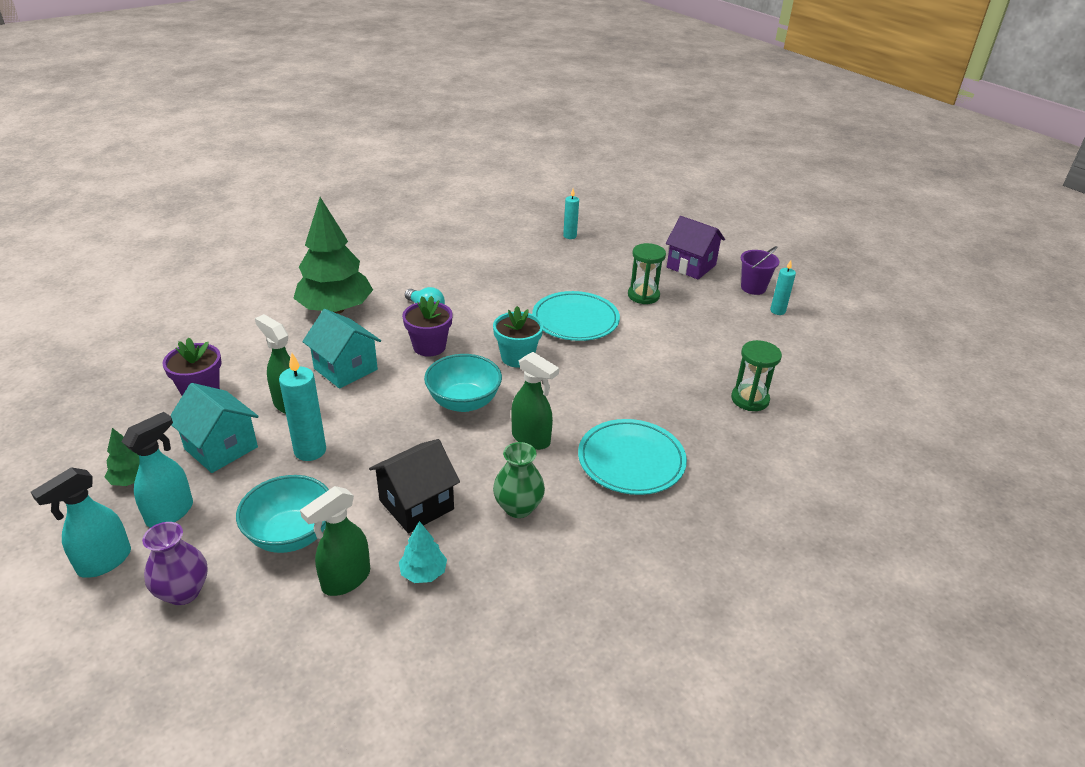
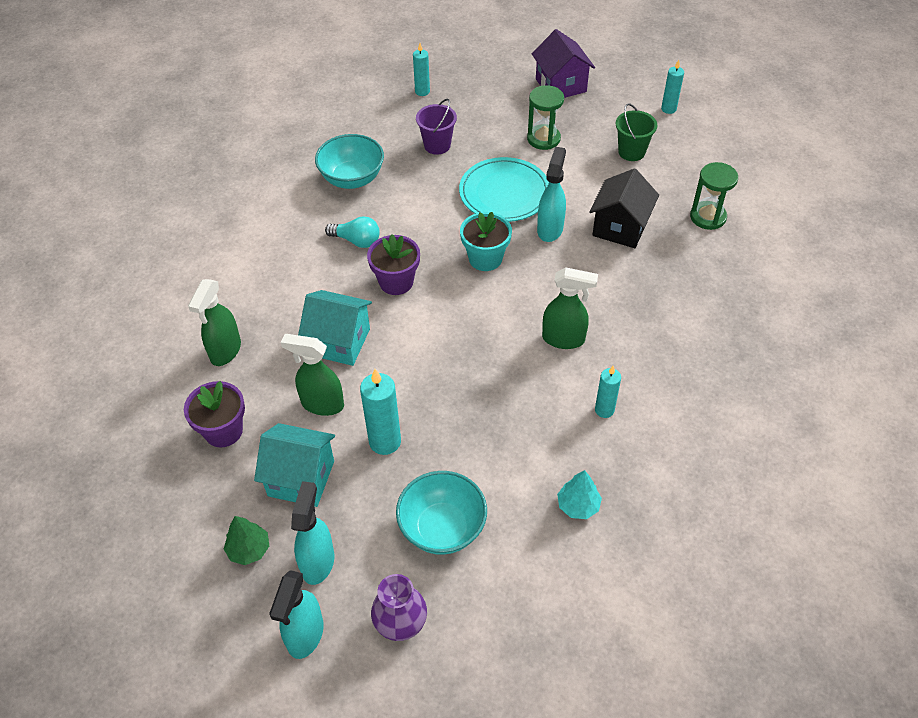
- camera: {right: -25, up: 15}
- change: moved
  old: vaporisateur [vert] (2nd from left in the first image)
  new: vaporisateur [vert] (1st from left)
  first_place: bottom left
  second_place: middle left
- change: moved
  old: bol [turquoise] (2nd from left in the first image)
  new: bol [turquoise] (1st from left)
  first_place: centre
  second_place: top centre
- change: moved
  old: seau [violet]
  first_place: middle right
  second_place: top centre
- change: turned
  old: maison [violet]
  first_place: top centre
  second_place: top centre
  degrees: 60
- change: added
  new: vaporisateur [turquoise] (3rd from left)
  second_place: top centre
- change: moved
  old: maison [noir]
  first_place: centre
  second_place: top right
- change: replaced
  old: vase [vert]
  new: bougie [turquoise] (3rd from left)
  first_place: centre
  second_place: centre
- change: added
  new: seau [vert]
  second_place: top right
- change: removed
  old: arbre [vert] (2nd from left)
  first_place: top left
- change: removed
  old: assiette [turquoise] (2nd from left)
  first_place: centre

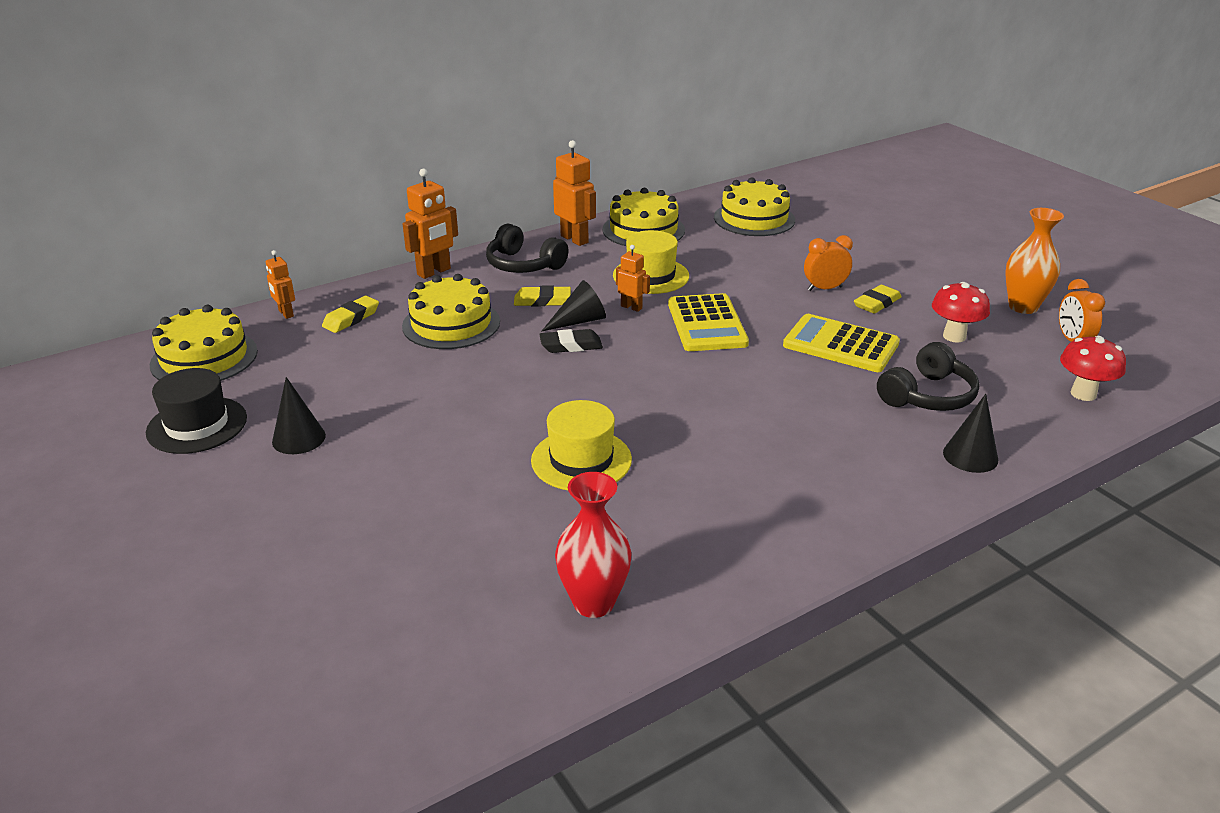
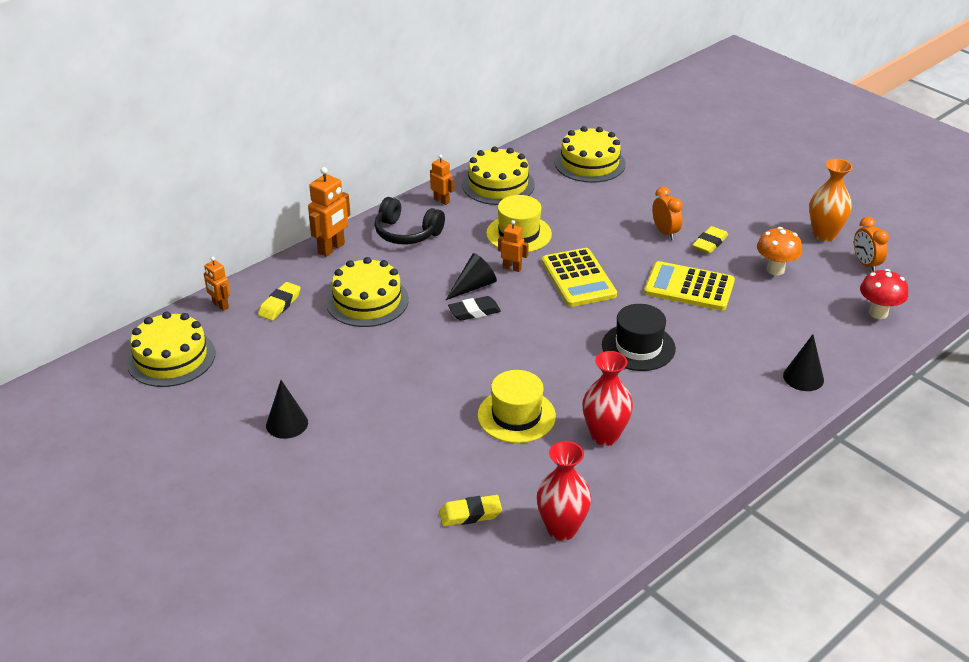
- camera: {right: -10, up: 5}
- change: resized
  old: robot [orange] (3rd from left)
  first_place: top centre
  second_place: top centre
  factor: 0.6
- change: moved
  old: gomme [jaune] (2nd from left)
  first_place: centre
  second_place: bottom centre
- change: added
  new: vase [rouge] (2nd from left)
  second_place: centre
- change: moved
  old: chapeau [noir]
  first_place: middle left
  second_place: centre
- change: turned
  old: réveil [orange] (1st from left)
  first_place: top right
  second_place: top right
  degrees: 90
- change: recoloured
  old: champignon [rouge] (1st from left)
  new: champignon [orange]
  first_place: middle right
  second_place: middle right
- change: removed
  old: casque audio [noir] (2nd from left)
  first_place: middle right

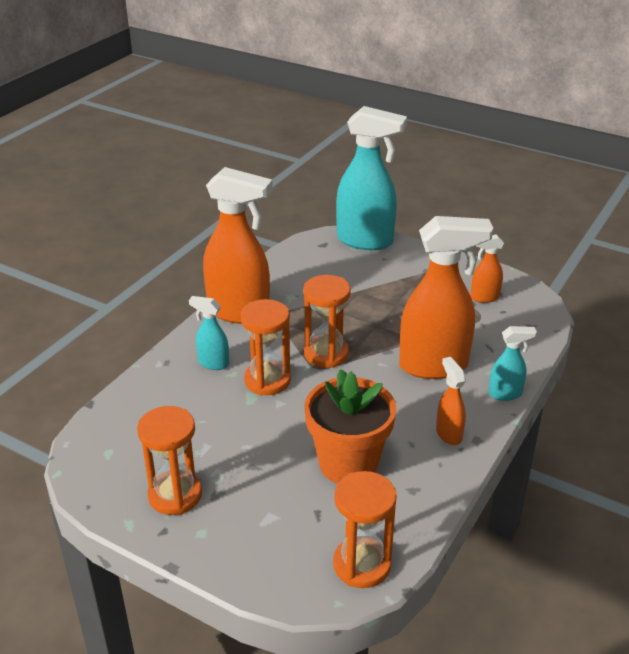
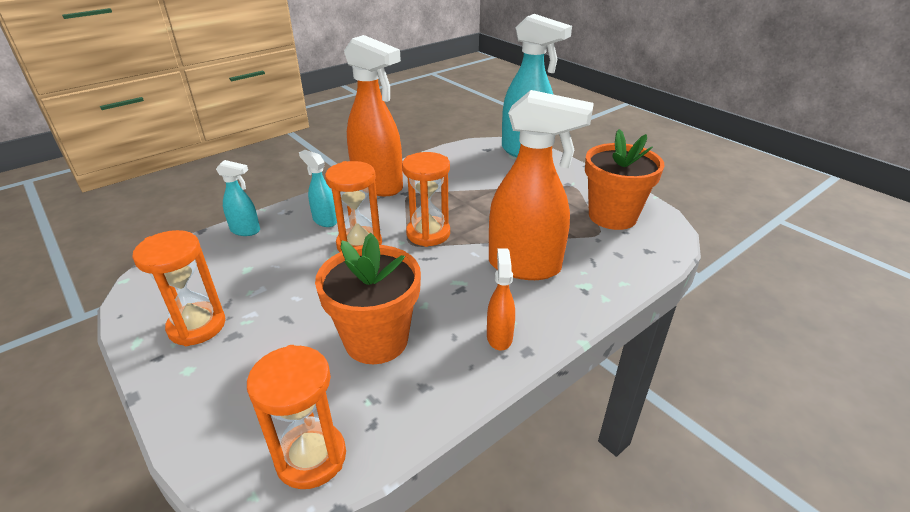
- camera: {right: 20, up: 0}
- change: moved
  old: vaporisateur [turquoise] (3rd from left in the first image)
  new: vaporisateur [turquoise] (1st from left)
  first_place: middle right
  second_place: middle left
- change: replaced
  old: vaporisateur [orange] (4th from left)
  new: pot de fleurs [orange] (2nd from left)
  first_place: middle right
  second_place: middle right

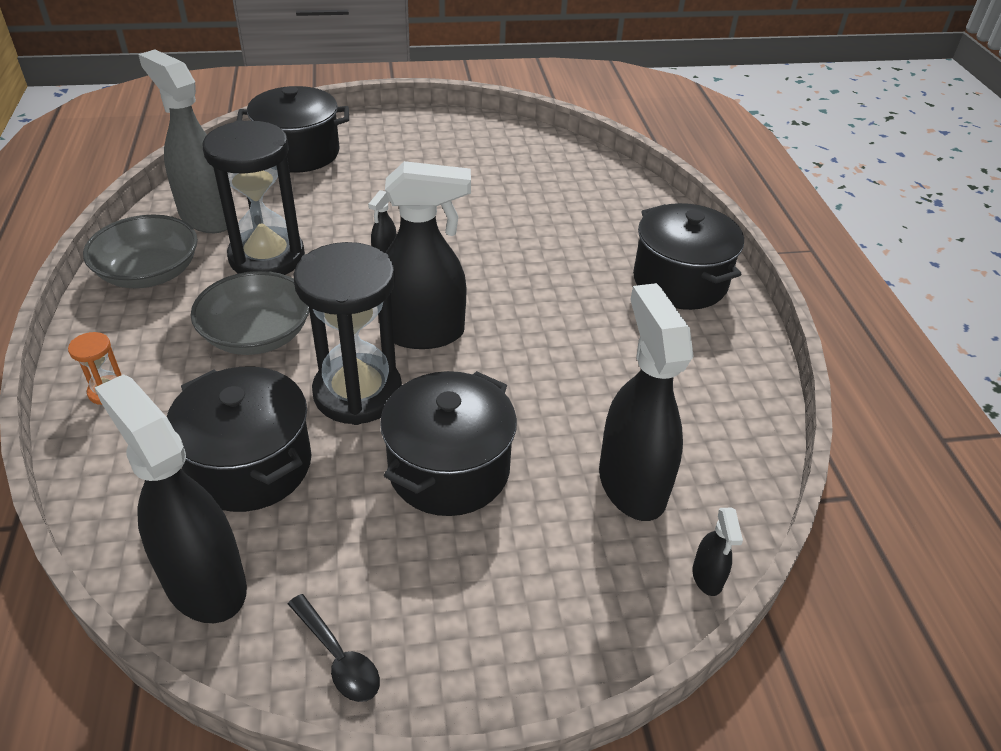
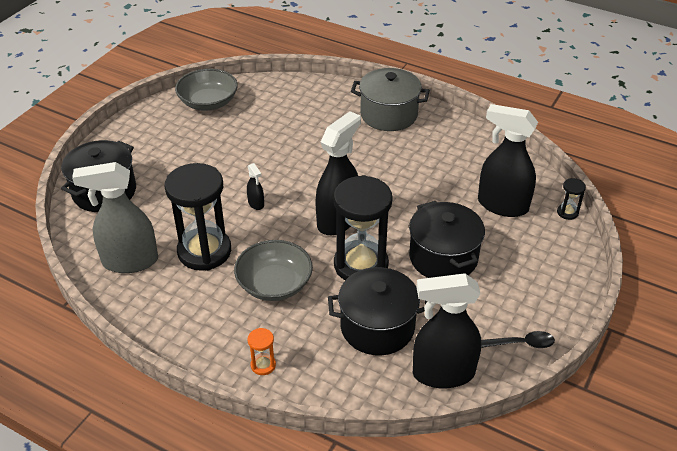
- camera: {right: -50, up: 0}
- change: moved
  old: bol [gris] (1st from left)
  first_place: middle left
  second_place: top left
- change: recoloured
  old: marmite [noir] (4th from left)
  new: marmite [gris]
  first_place: middle right
  second_place: top centre
- change: replaced
  old: vaporisateur [noir] (5th from left)
  new: sablier [noir] (3rd from left)
  first_place: bottom right
  second_place: middle right

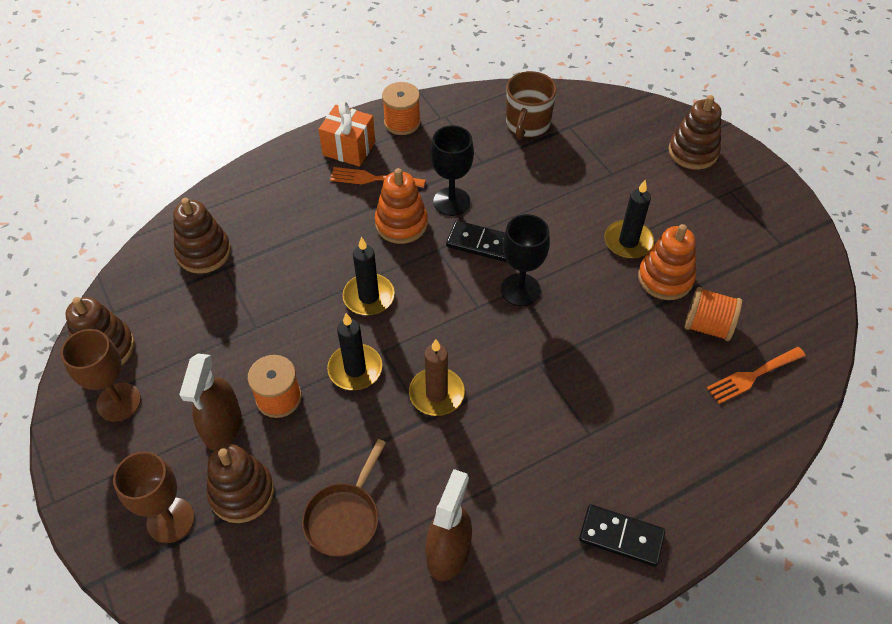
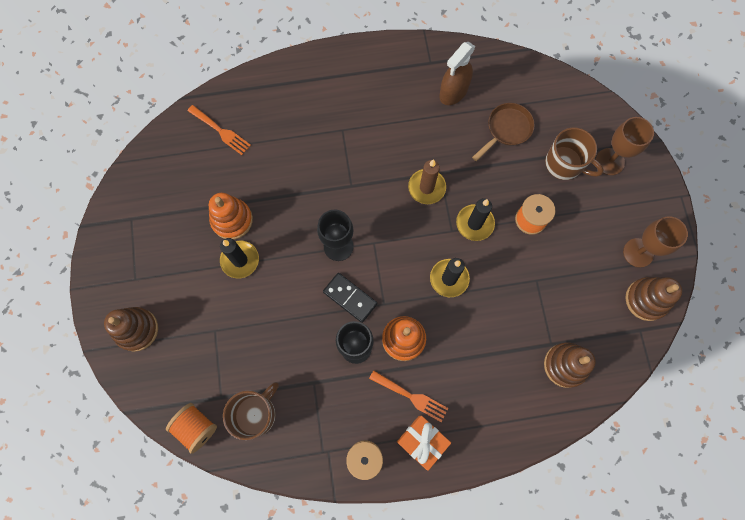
- camera: {right: -160, up: 20}
- change: moved
  old: bobine [orange] (3rd from left in the first image)
  new: bobine [orange] (1st from left)
  first_place: middle right
  second_place: bottom left
- change: turned
  old: fourchette [orange] (2nd from left in the first image)
  first_place: middle right
  second_place: top left
  degrees: 45
- change: replaced
  old: jouet à empiler [marron] (3rd from left)
  new: tasse [marron] (2nd from left)
  first_place: bottom left
  second_place: top right
- change: removed
  old: vaporisateur [marron] (1st from left)
  first_place: middle left
- change: removed
  old: domino [noir] (2nd from left)
  first_place: bottom right

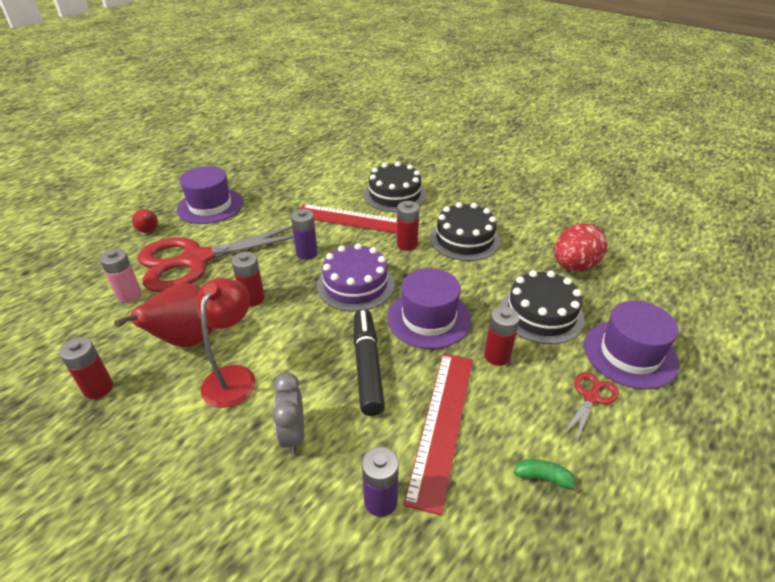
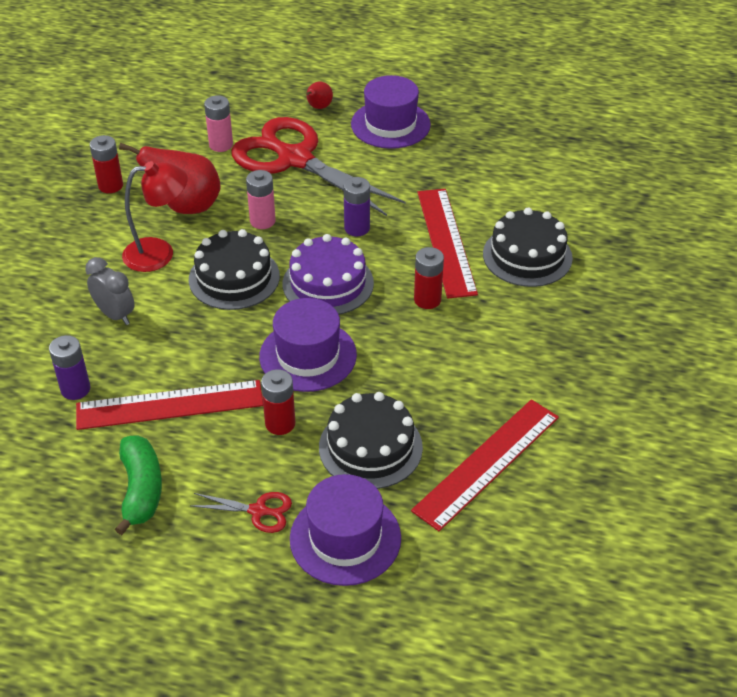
- camera: {right: 65, up: 5}
- change: turned
  old: réveil [gris]
  first_place: bottom centre
  second_place: middle left
  degrees: 75
- change: resized
  old: banane [vert]
  first_place: bottom right
  second_place: bottom left
  factor: 1.87
- change: moved
  old: gâteau [noir] (2nd from left in the first image)
  new: gâteau [noir] (1st from left)
  first_place: centre
  second_place: middle left
- change: recoloured
  old: pile [rouge] (2nd from left)
  new: pile [rose] (2nd from left)
  first_place: middle left
  second_place: top centre
- change: replaced
  old: œuf [rouge]
  new: règle [rouge] (3rd from left)
  first_place: middle right
  second_place: bottom centre
- change: removed
  old: feutre [noir]
  first_place: centre

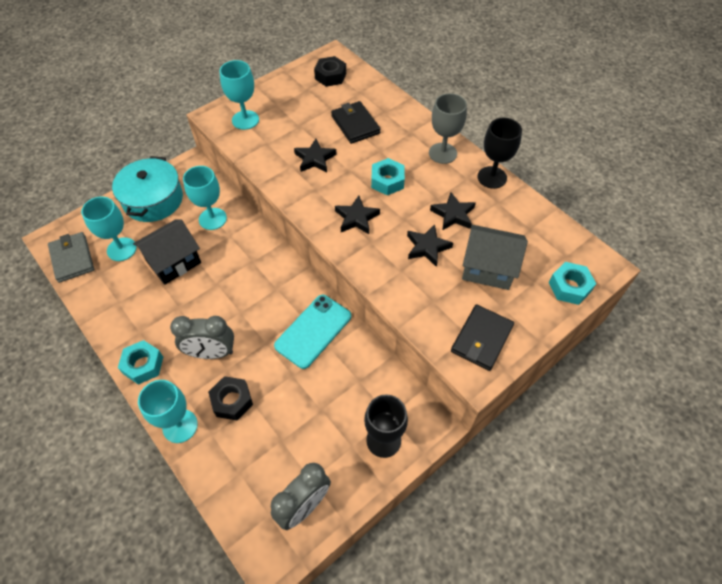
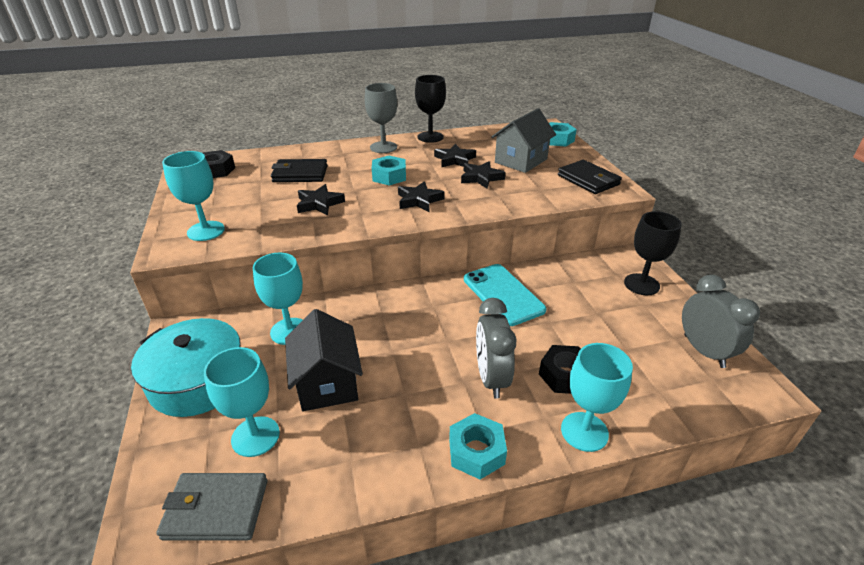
- camera: {right: -65, up: -20}
- change: turned
  old: réveil [gris] (1st from left)
  first_place: middle left
  second_place: centre
  degrees: 150

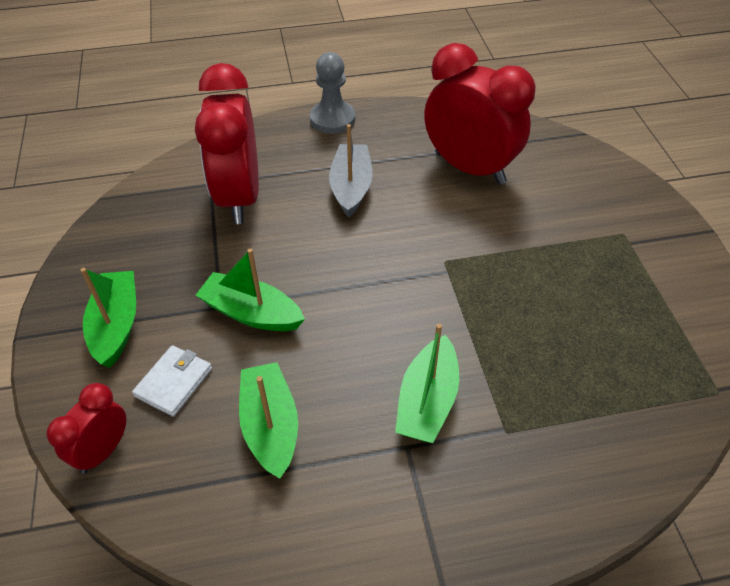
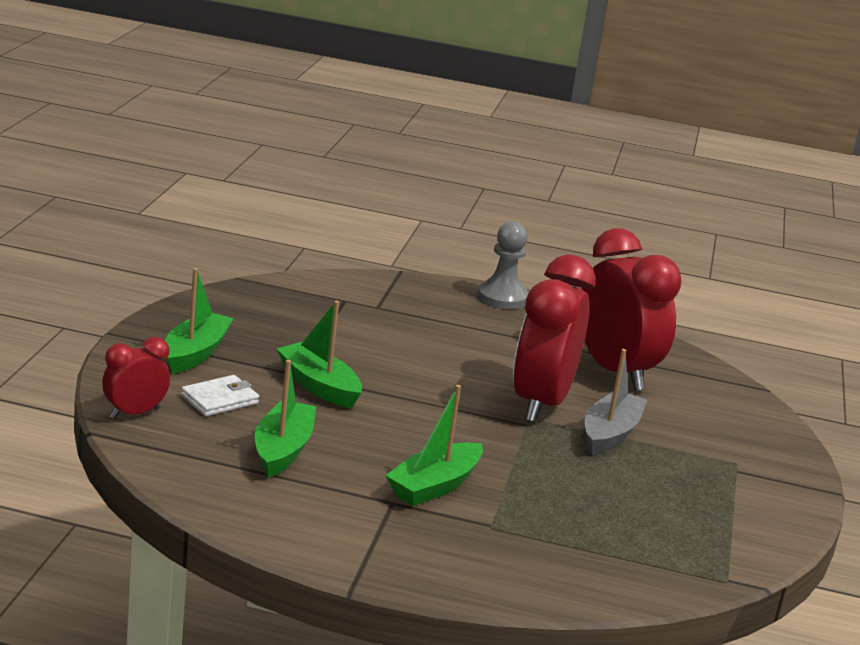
- camera: {right: 20, up: -25}
- change: moved
  old: réveil [rouge] (2nd from left)
  first_place: top left
  second_place: centre
- change: moved
  old: bateau [gris]
  first_place: top centre
  second_place: middle right

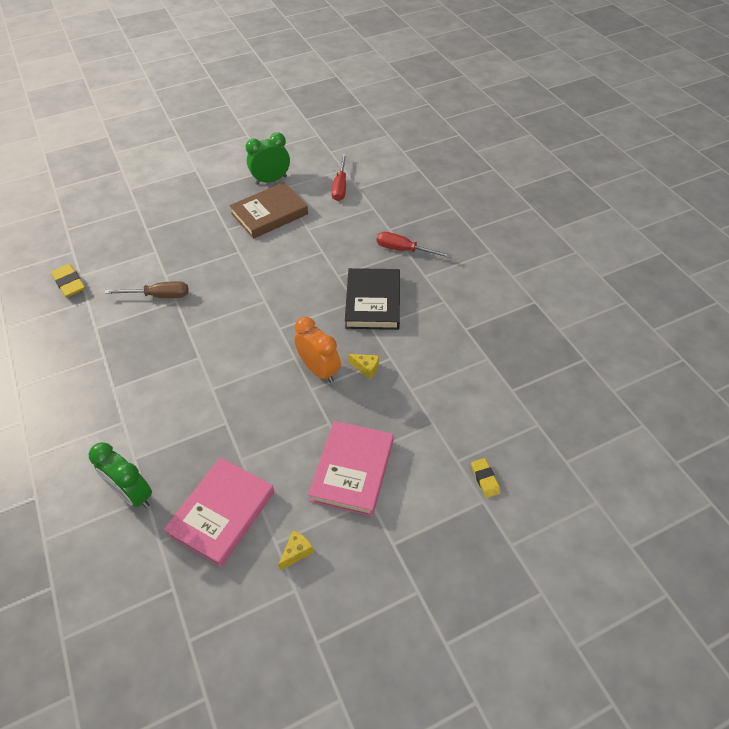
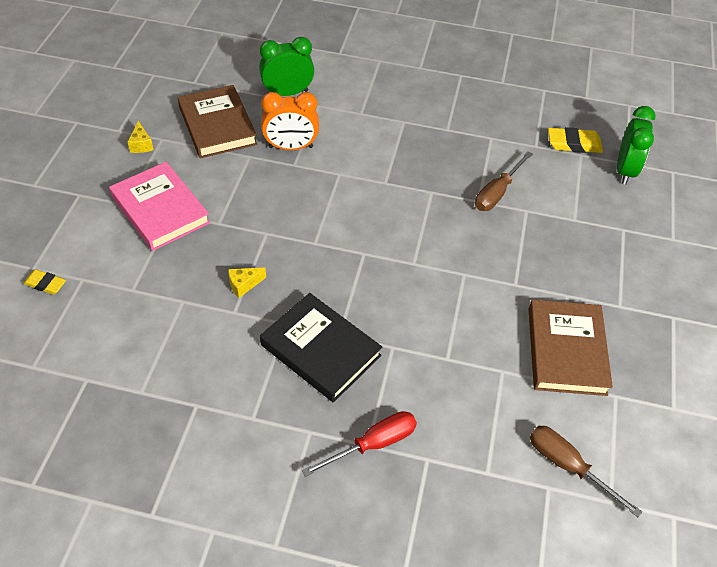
- camera: {right: 125, up: 0}
- change: recoloured
  old: livre [rose] (1st from left)
  new: livre [marron] (1st from left)
  first_place: bottom left
  second_place: top left
- change: moved
  old: réveil [orange]
  first_place: centre
  second_place: top centre
- change: recoloured
  old: tournevis [rouge] (1st from left)
  new: tournevis [marron] (2nd from left)
  first_place: top centre
  second_place: bottom right
- change: moved
  old: réveil [vert] (2nd from left)
  first_place: top centre
  second_place: top right

